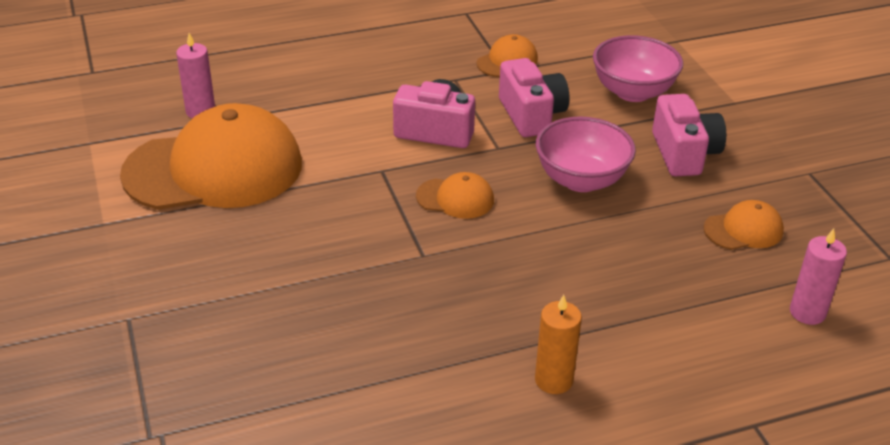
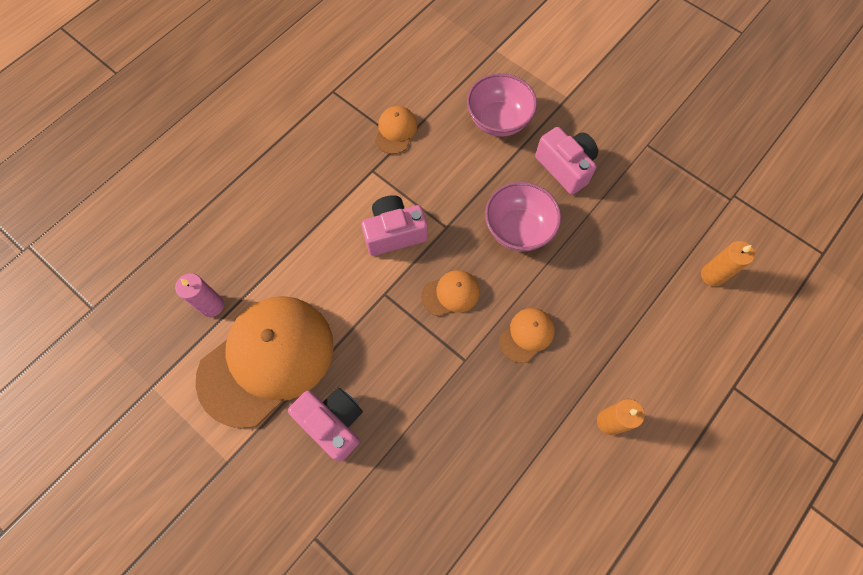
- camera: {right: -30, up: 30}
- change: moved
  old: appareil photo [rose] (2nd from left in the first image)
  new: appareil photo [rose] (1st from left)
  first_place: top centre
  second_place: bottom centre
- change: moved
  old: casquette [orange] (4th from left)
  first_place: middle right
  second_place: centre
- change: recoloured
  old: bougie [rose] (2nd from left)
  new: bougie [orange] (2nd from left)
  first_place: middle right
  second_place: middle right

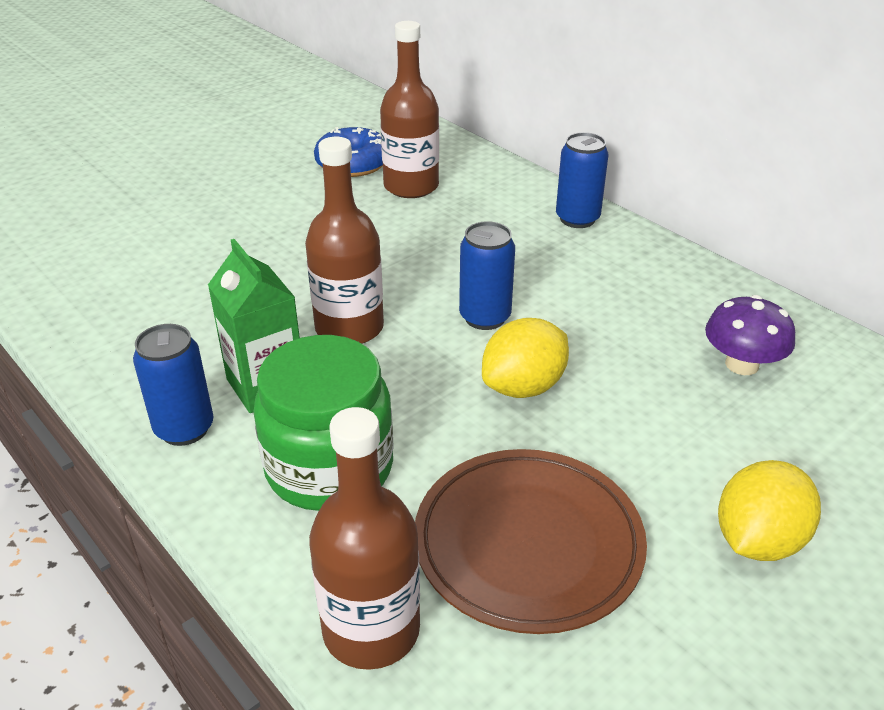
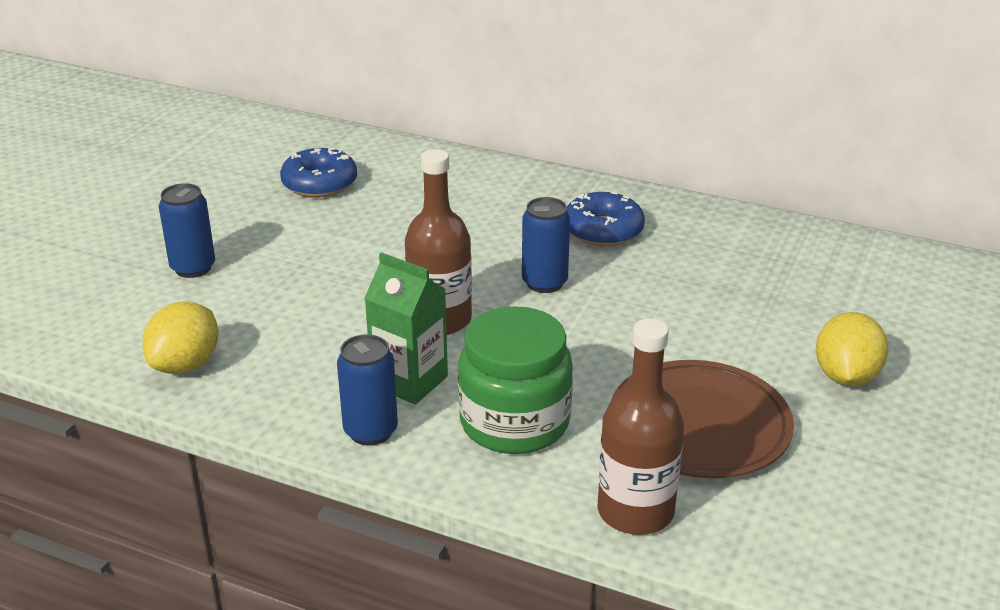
- camera: {right: -25, up: -5}
- change: moved
  old: citron [jaune] (1st from left)
  first_place: centre
  second_place: middle left
- change: moved
  old: canette [bleu] (3rd from left in the first image)
  new: canette [bleu] (1st from left)
  first_place: top centre
  second_place: middle left
- change: added
  new: beignet [bleu] (2nd from left)
  second_place: centre
- change: removed
  old: bouteille [marron] (3rd from left)
  first_place: top centre
- change: removed
  old: champignon [violet]
  first_place: middle right

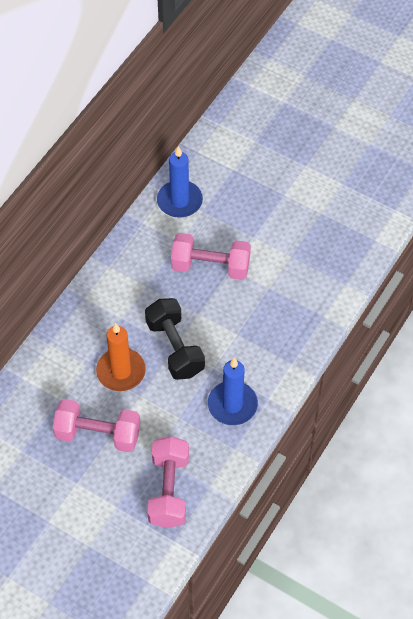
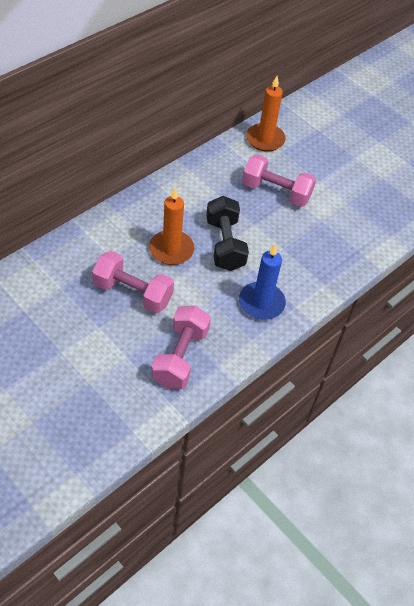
- camera: {right: 10, up: -5}
- change: recoloured
  old: bougie [bleu] (1st from left)
  new: bougie [orange] (2nd from left)
  first_place: top centre
  second_place: top centre

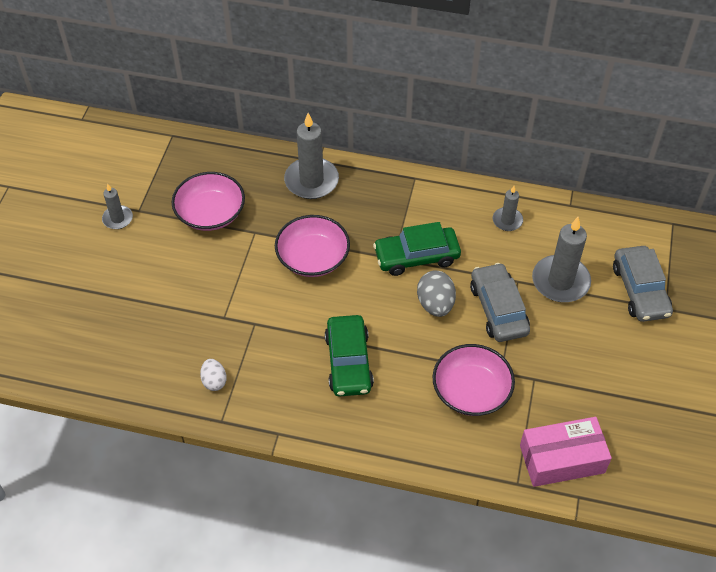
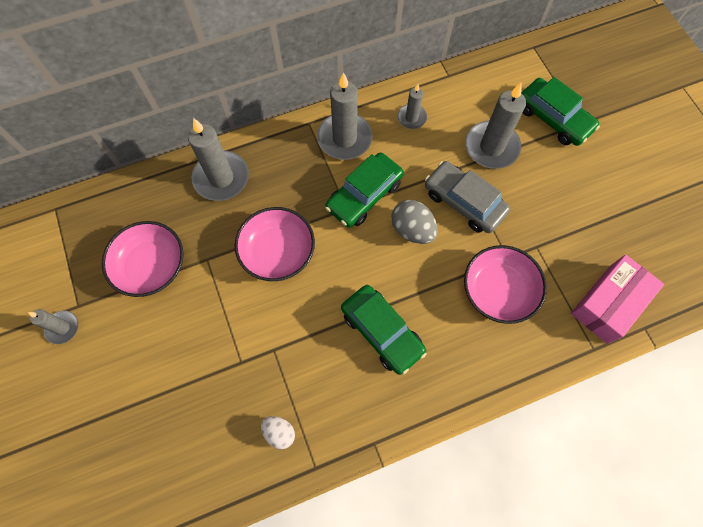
- camera: {right: -35, up: 15}
- change: added
  new: bougie [gris] (3rd from left)
  second_place: top centre
- change: recoloured
  old: voiture [gris] (2nd from left)
  new: voiture [vert] (3rd from left)
  first_place: middle right
  second_place: top right

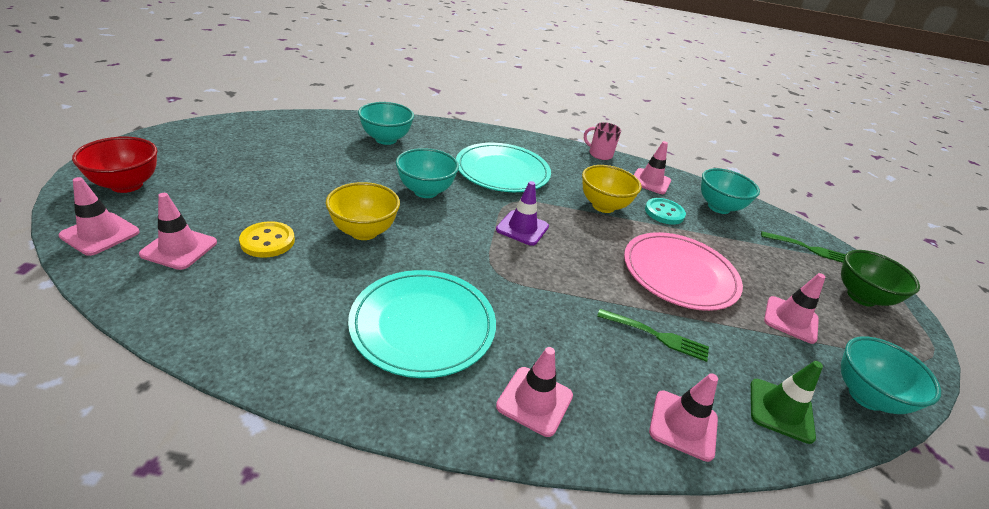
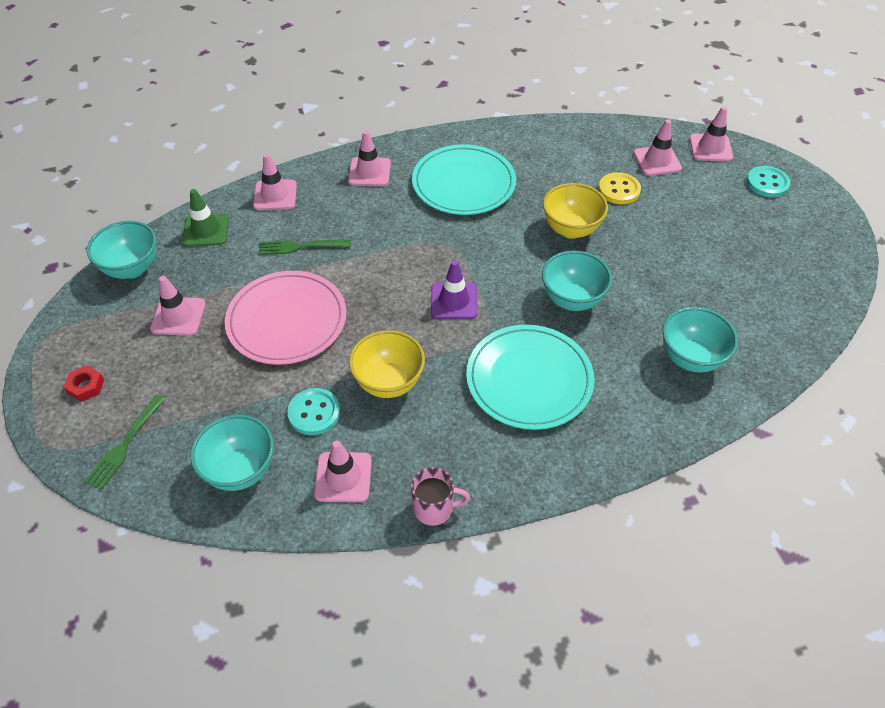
- camera: {right: 160, up: 15}
- change: replaced
  old: bol [vert]
  new: écrou [rouge]
  first_place: middle right
  second_place: middle left
- change: turned
  old: fourchette [vert] (2nd from left in the first image)
  first_place: middle right
  second_place: middle left
  degrees: -60
- change: replaced
  old: bol [rouge]
  new: bouton [turquoise] (2nd from left)
  first_place: top left
  second_place: top right

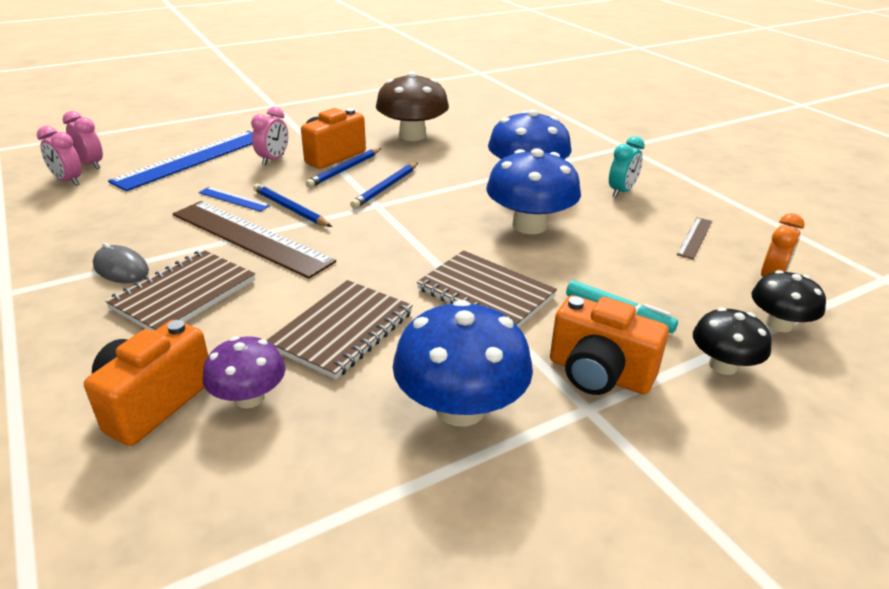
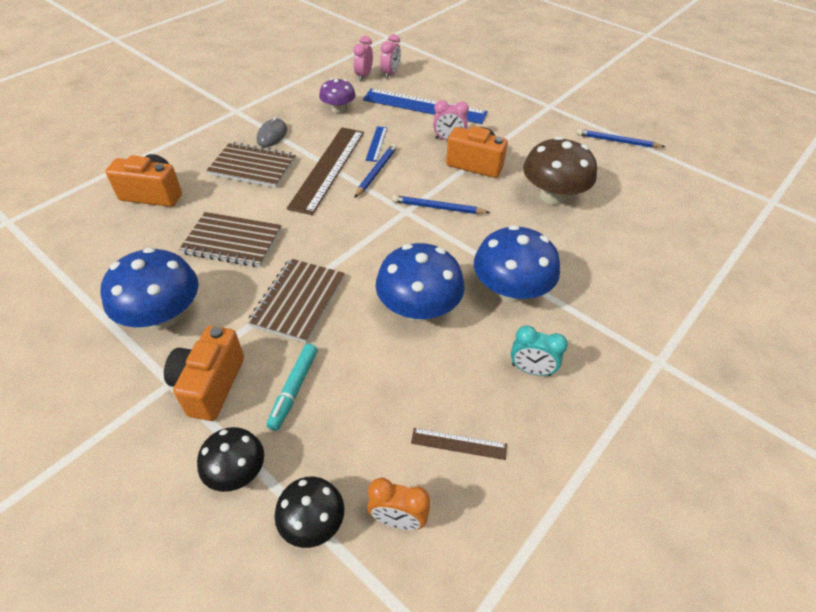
- camera: {right: 70, up: 15}
- change: moved
  old: champignon [violet]
  first_place: middle left
  second_place: top centre
- change: moved
  old: crayon [bleu] (2nd from left in the first image)
  new: crayon [bleu] (3rd from left)
  first_place: top centre
  second_place: top right

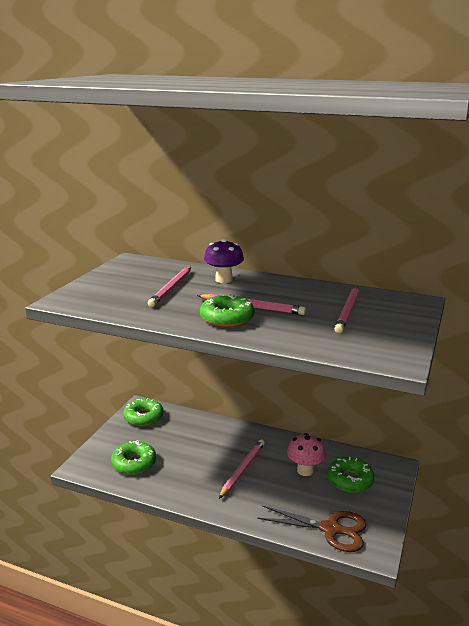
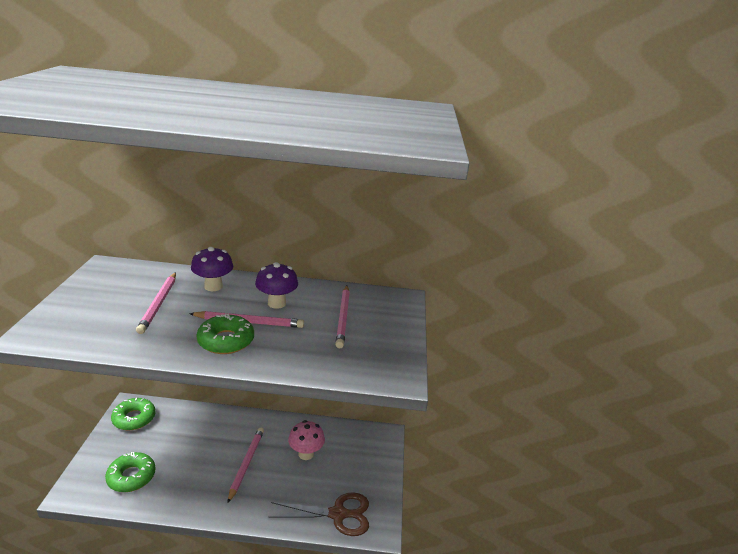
- camera: {right: -20, up: 5}
- change: added
  new: champignon [violet] (2nd from left)
  second_place: centre
- change: removed
  old: beignet [vert] (4th from left)
  first_place: bottom right

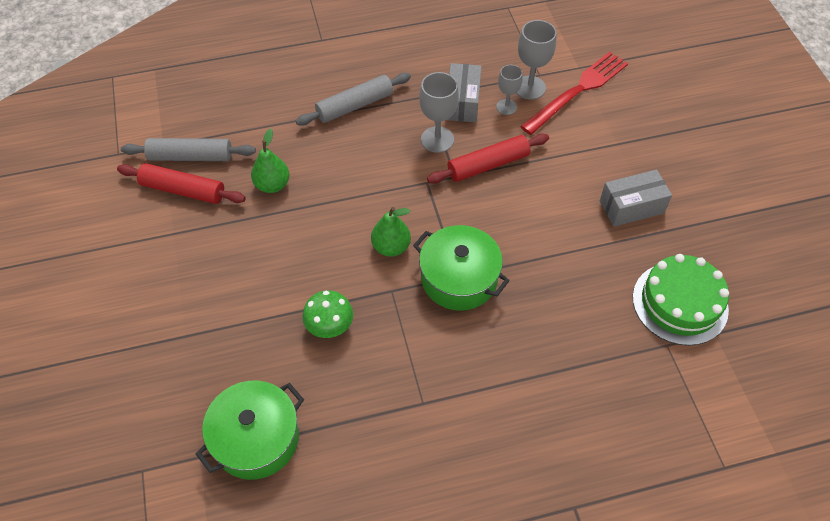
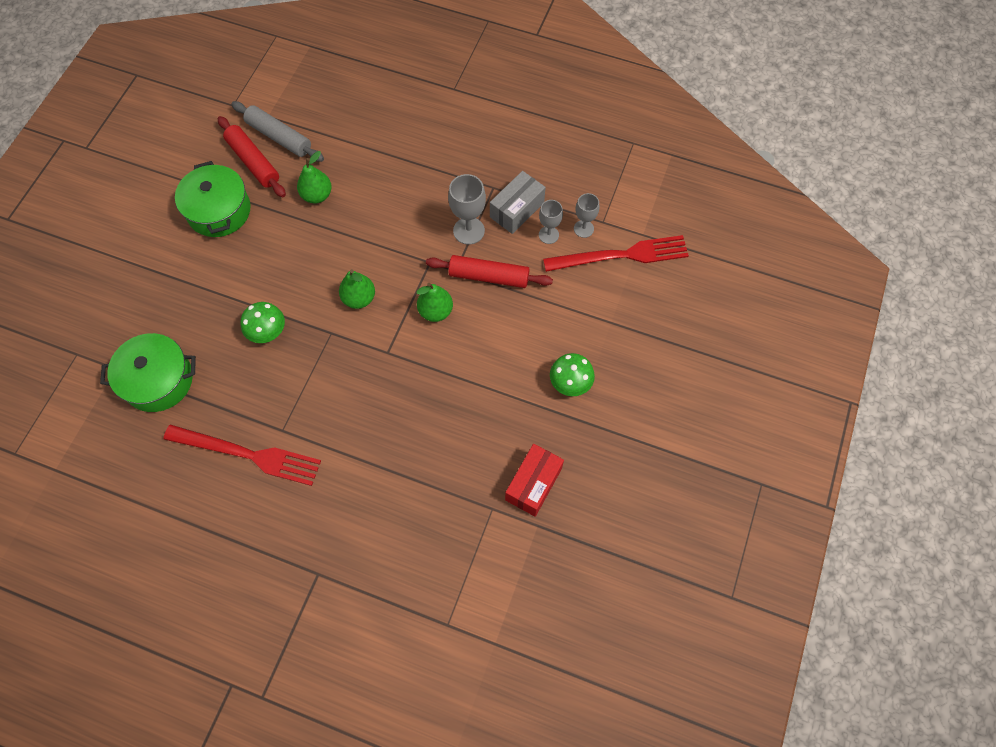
- camera: {right: 35, up: 10}
- change: added
  new: fourchette [rouge] (1st from left)
  second_place: middle left
- change: moved
  old: marmite [vert] (2nd from left)
  first_place: centre
  second_place: top left
- change: added
  new: poire [vert] (3rd from left)
  second_place: centre
- change: replaced
  old: gâteau [vert]
  new: boîte [rouge]
  first_place: middle right
  second_place: centre
- change: replaced
  old: boîte [gris] (2nd from left)
  new: champignon [vert] (2nd from left)
  first_place: middle right
  second_place: centre
- change: resized
  old: verre à pied [gris] (3rd from left)
  first_place: top centre
  second_place: top centre
  factor: 0.64
- change: removed
  old: rouleau à pâtisserie [gris] (2nd from left)
  first_place: top centre

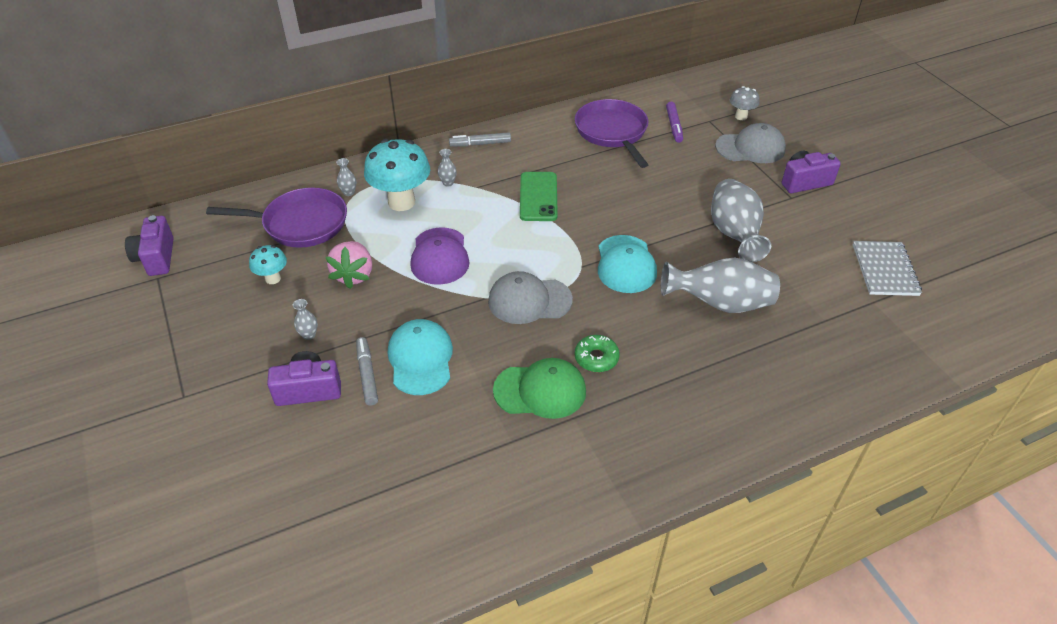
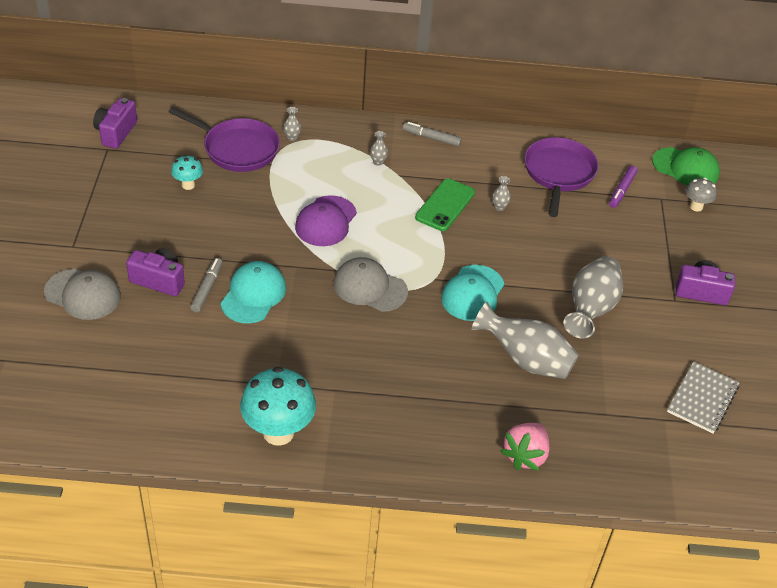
- camera: {right: 25, up: 0}
- change: moved
  old: casquette [gris] (2nd from left in the first image)
  new: casquette [gris] (1st from left)
  first_place: top right
  second_place: middle left
- change: moved
  old: champignon [turquoise] (2nd from left)
  first_place: top centre
  second_place: bottom centre
- change: moved
  old: vase [gris] (1st from left in the first image)
  new: vase [gris] (3rd from left)
  first_place: middle left
  second_place: top centre
- change: moved
  old: fraise [rose]
  first_place: middle left
  second_place: bottom right
- change: moved
  old: casquette [vert]
  first_place: centre
  second_place: top right
- change: removed
  old: beignet [vert]
  first_place: centre

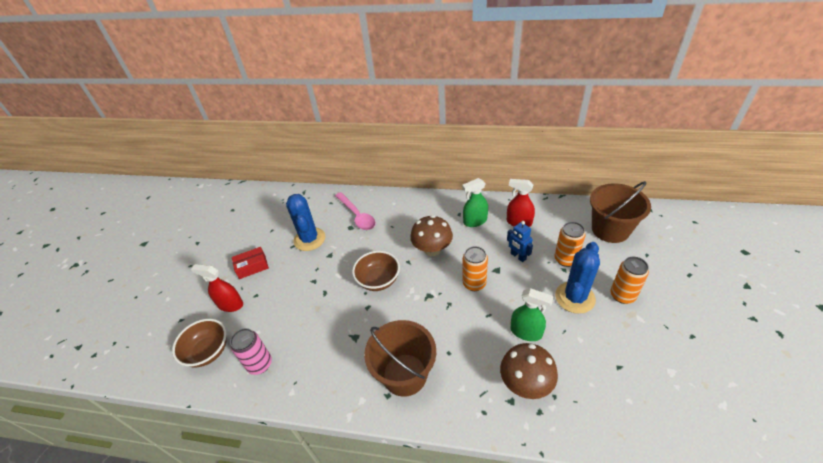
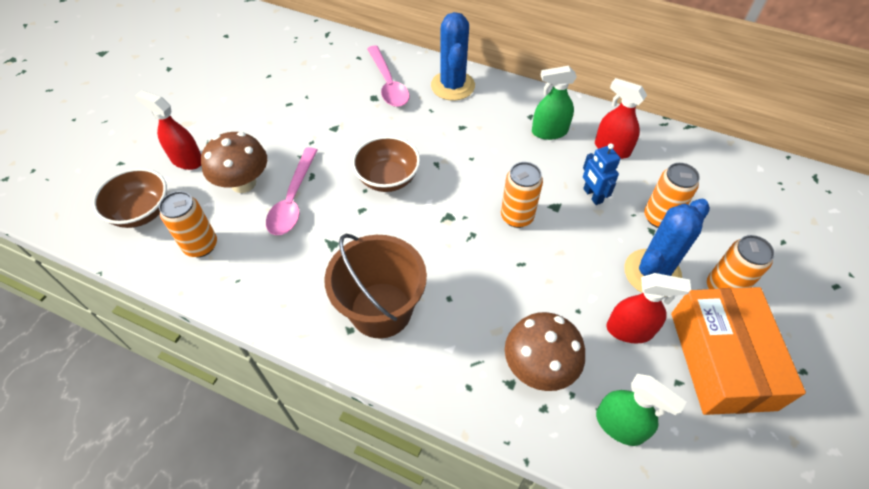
- camera: {right: 10, up: 10}
- change: recoloured
  old: canette [rose]
  new: canette [orange] (1st from left)
  first_place: bottom left
  second_place: middle left
- change: moved
  old: champignon [marron] (1st from left)
  first_place: centre
  second_place: top left
- change: added
  new: cuillère [rose] (1st from left)
  second_place: centre
- change: moved
  old: cactus [bleu] (1st from left)
  first_place: centre
  second_place: top centre
- change: moved
  old: vaporisateur [vert] (2nd from left)
  first_place: bottom centre
  second_place: bottom right
- change: added
  new: vaporisateur [rouge] (3rd from left)
  second_place: middle right
- change: added
  new: boîte [orange]
  second_place: bottom right
- change: removed
  old: boîte [rouge]
  first_place: middle left
- change: removed
  old: seau [marron] (2nd from left)
  first_place: middle right

